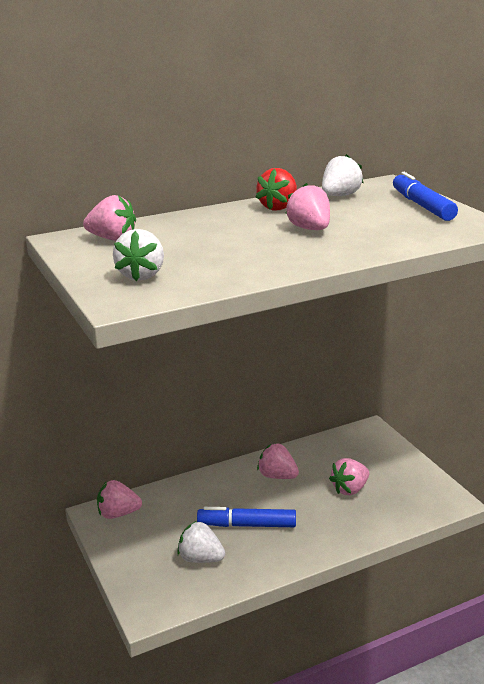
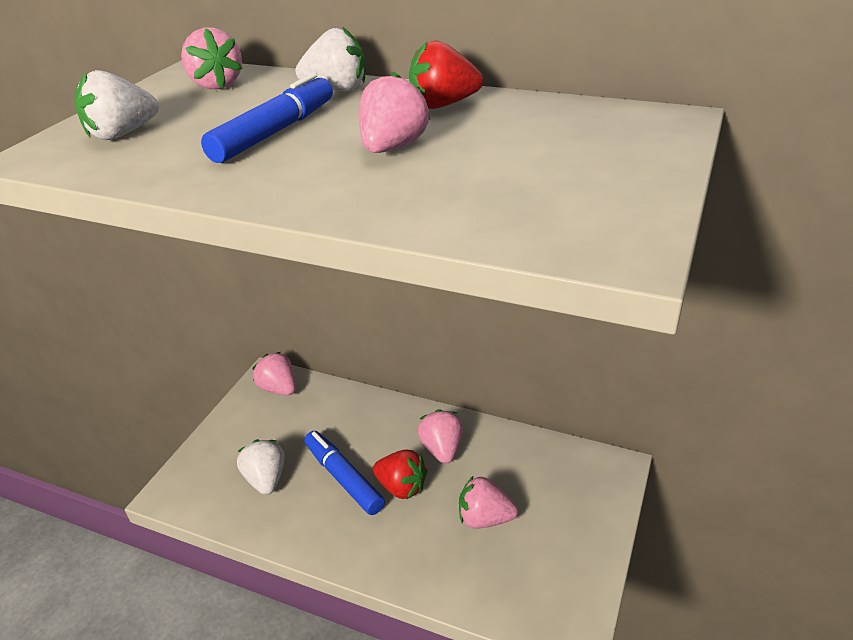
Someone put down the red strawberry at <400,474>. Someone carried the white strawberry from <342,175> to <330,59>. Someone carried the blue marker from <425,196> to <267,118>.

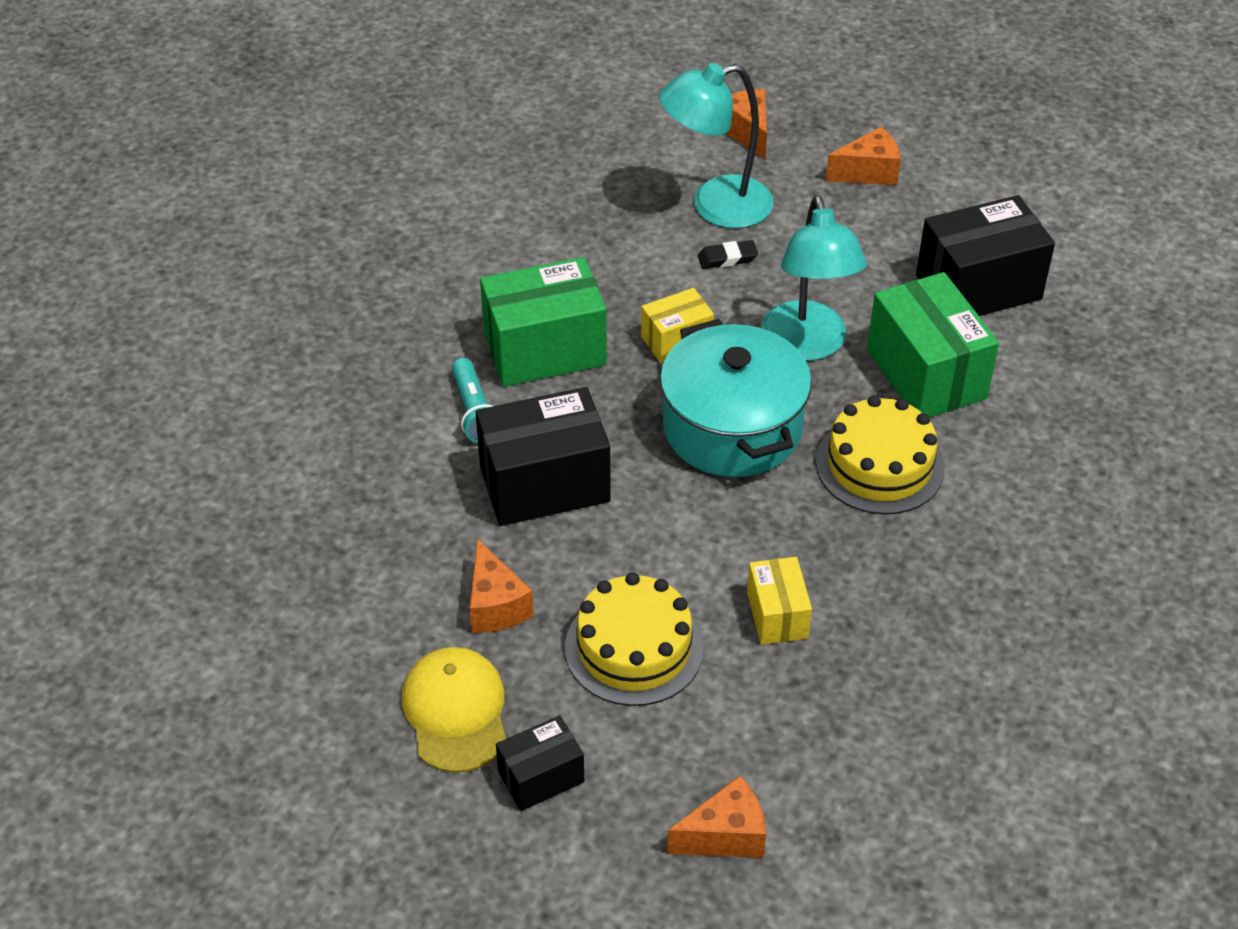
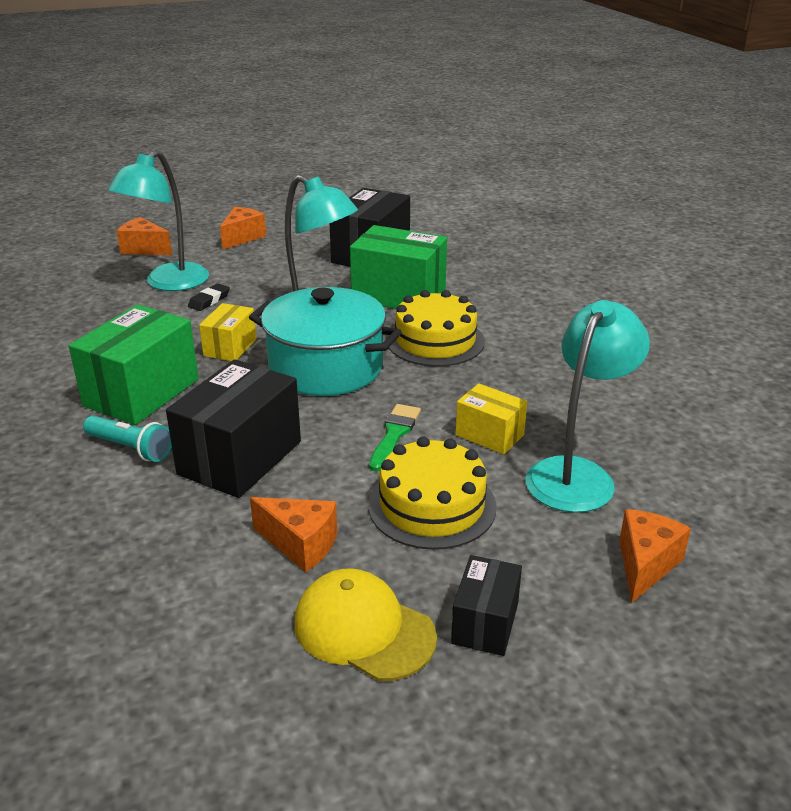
Someone put down the green brush at <395,438>. Someone put down the turquoise lamp at <587,406>.

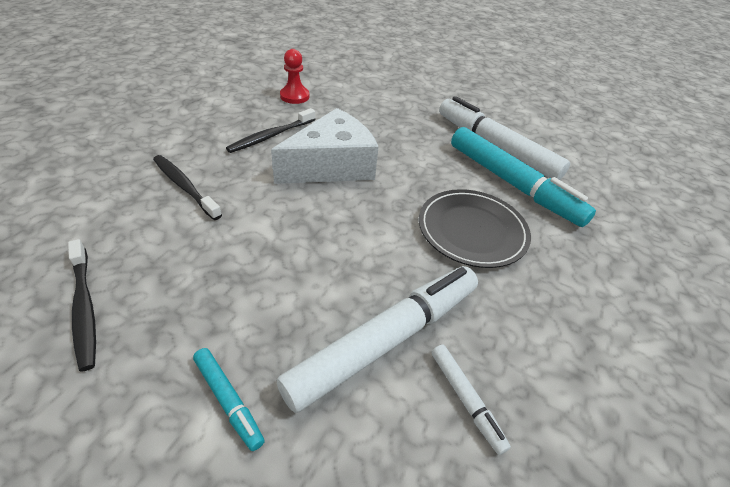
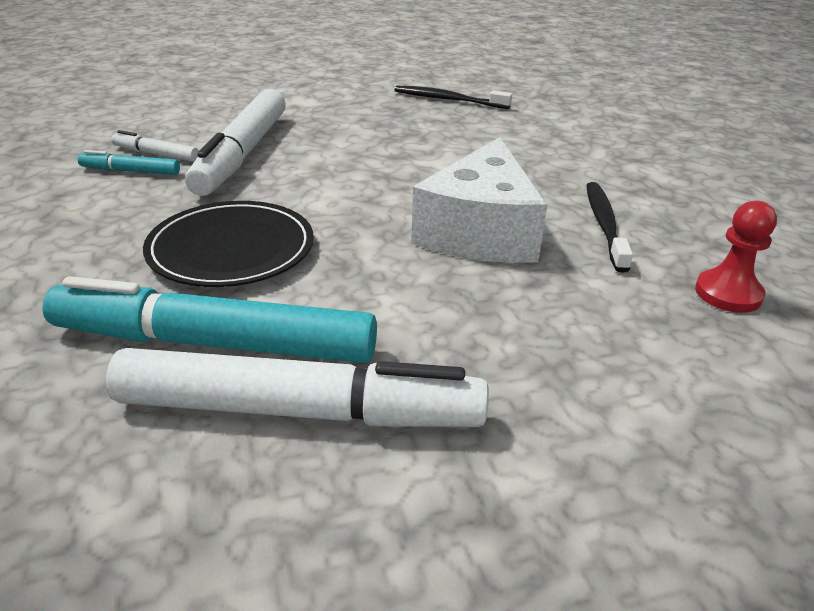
Someone took away the black toothbrush at <187,187>. Someone carried the turquoise marker from <229,399> to <129,162>.

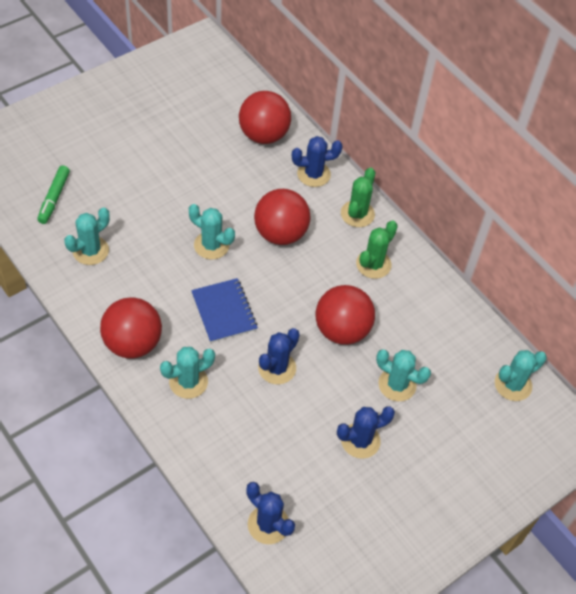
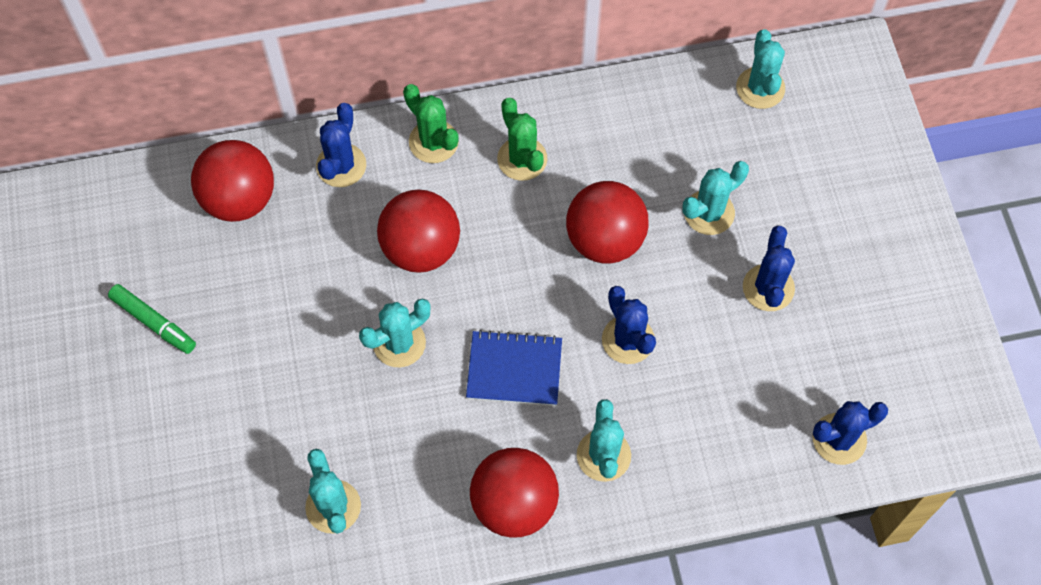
Someone carried the green marker from <53,195> to <152,319>.

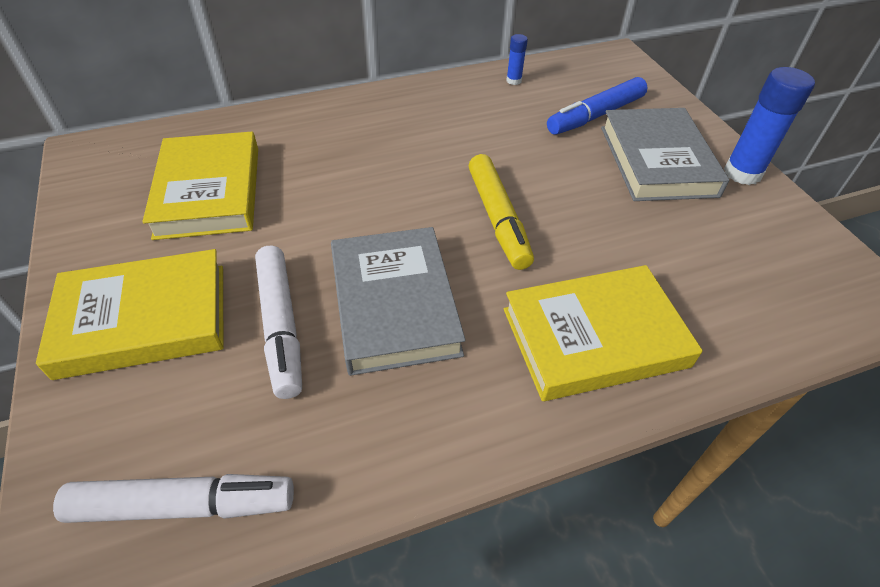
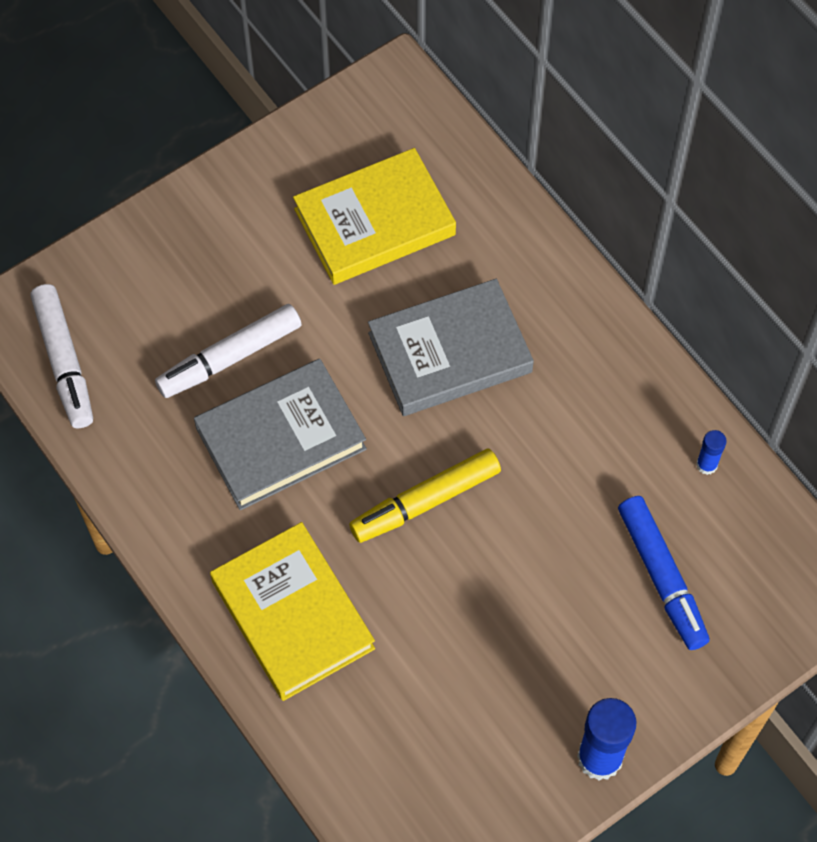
Someone took away the yellow book at <130,314>. Someone carried the grey book from <665,154> to <451,347>. Someone rotated the blue marker at <597,106> by 150 degrees counterclockwise.

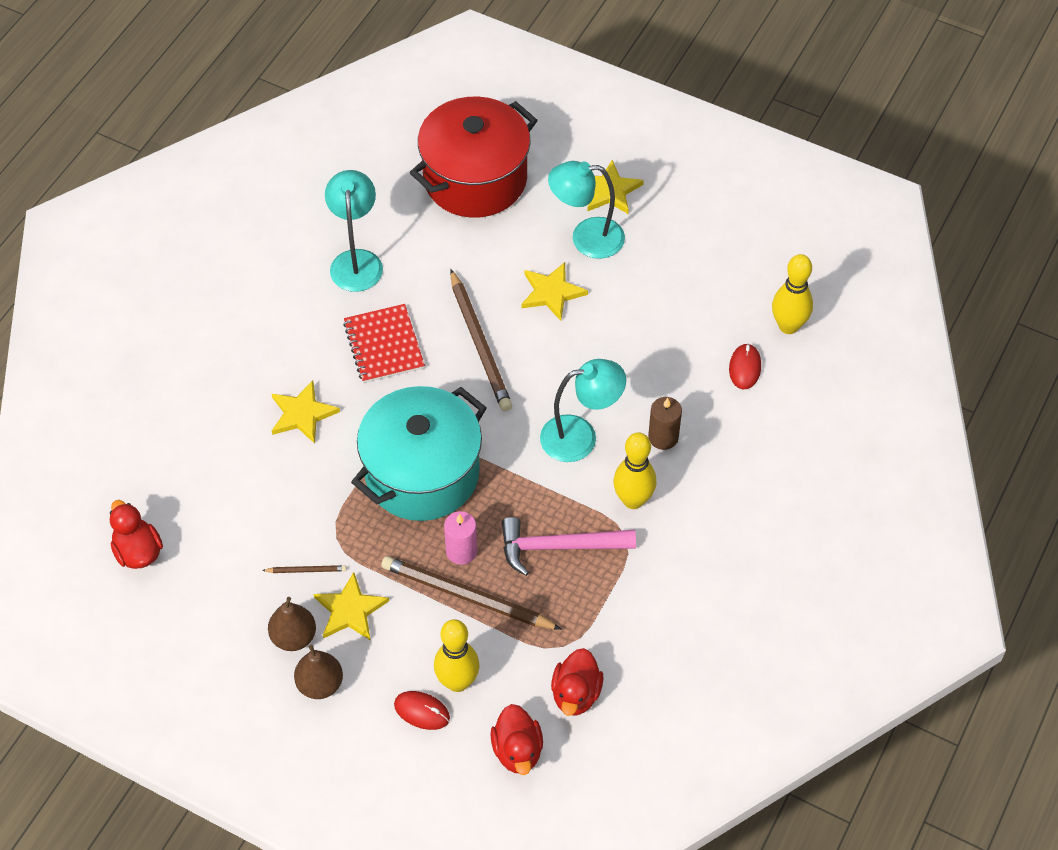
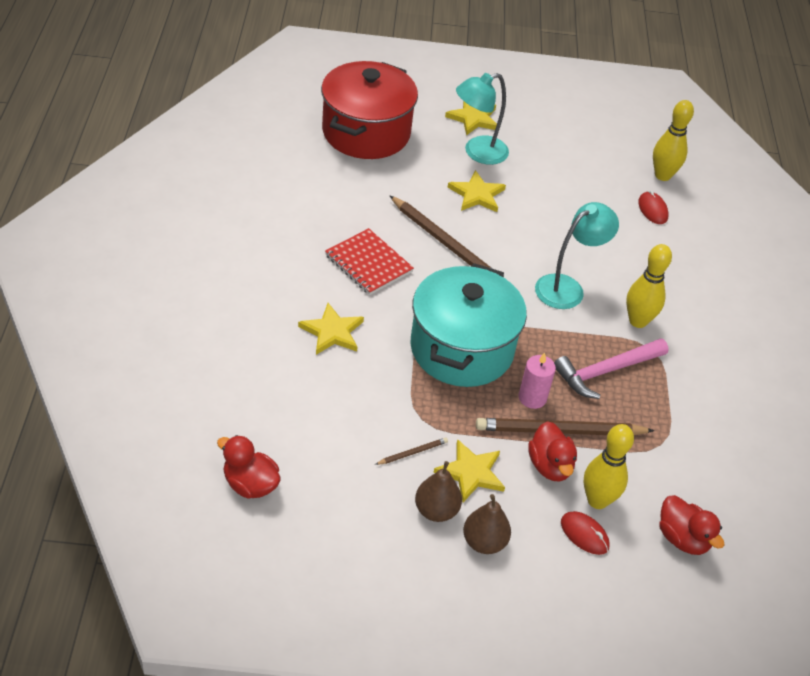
Someone took away the turquoise lamp at <354,231>. Someone took away the brown candle at <665,423>. Someone carried the red duck from <577,682> to <552,451>. Someone rotated the red mouse at <422,710> by 45 degrees clockwise.

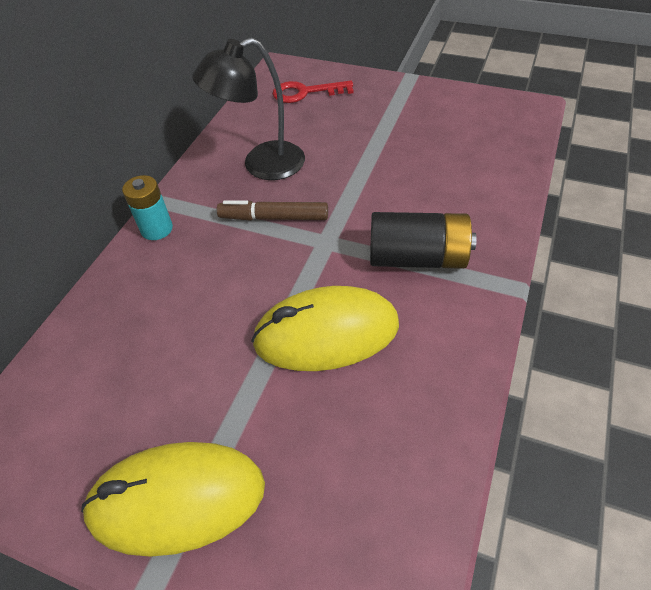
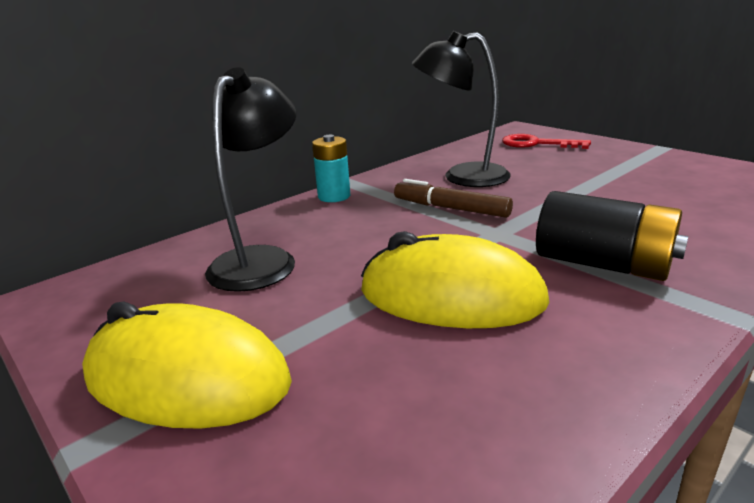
Someone put down the black lamp at <250,179>.

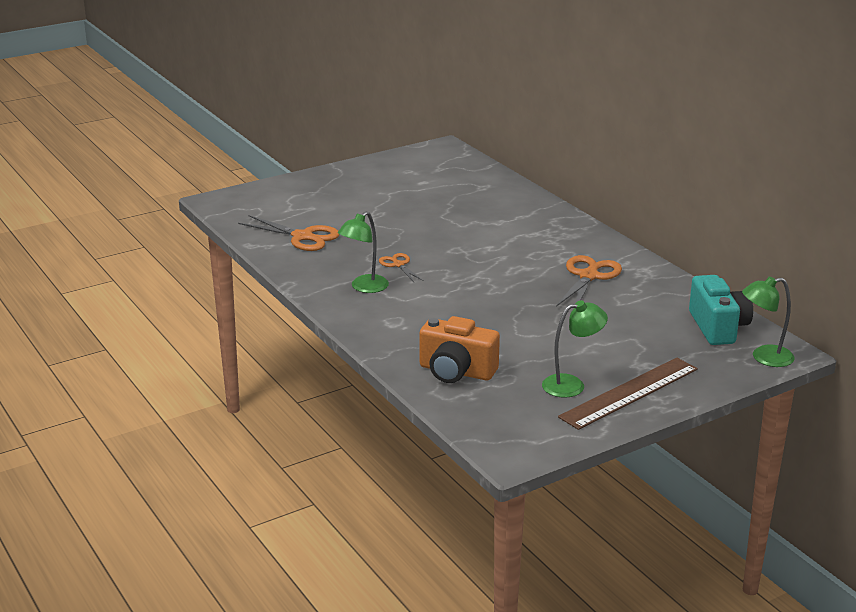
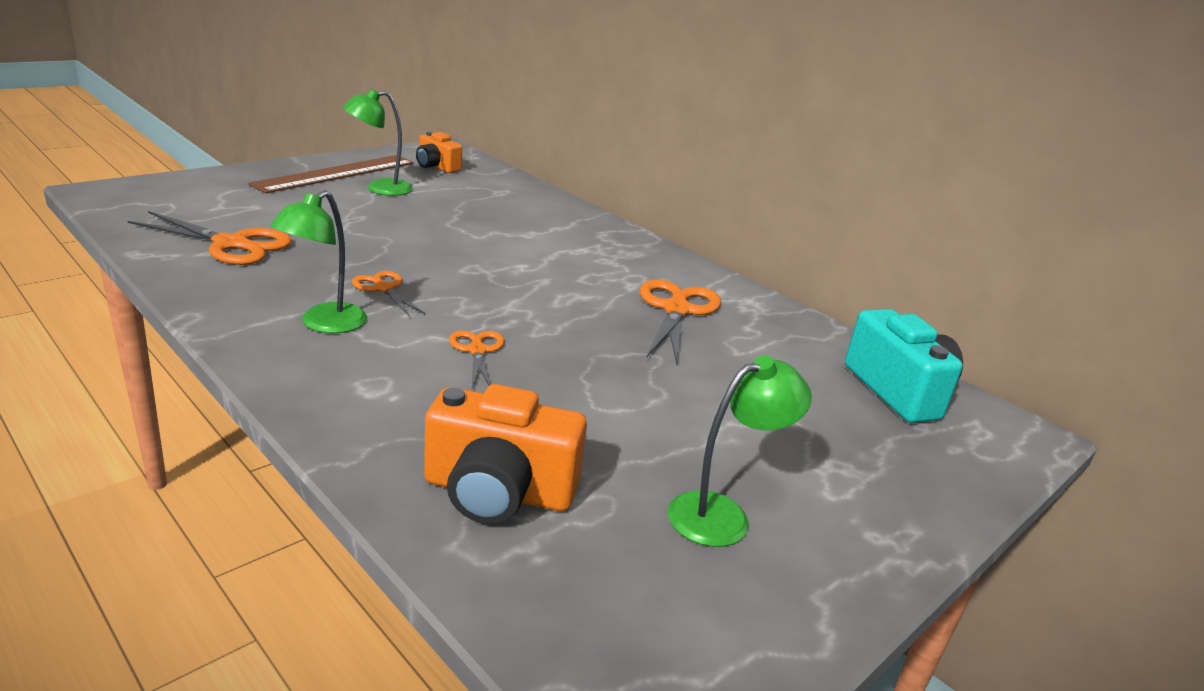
Someone put down the orange camera at <439,152>. Someone put down the orange scissors at <476,359>. Someone carried the brown ruler from <628,394> to <331,174>. Someone carried the green lamp from <768,322> to <378,142>.

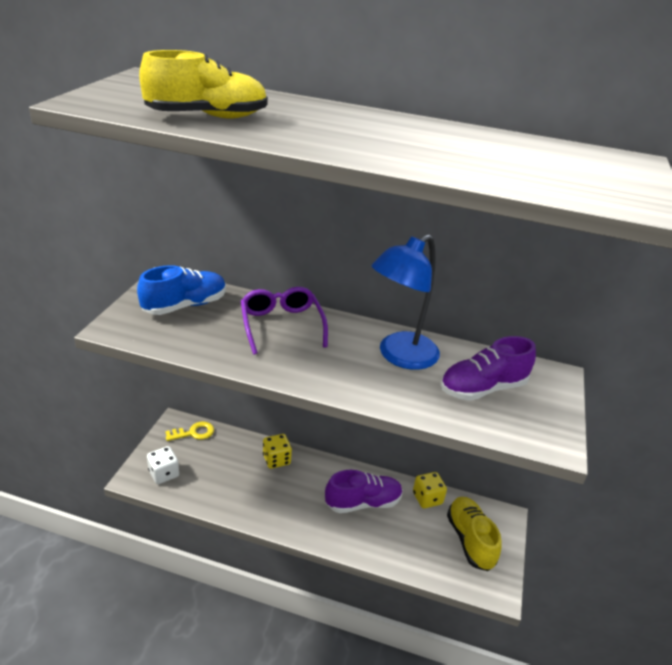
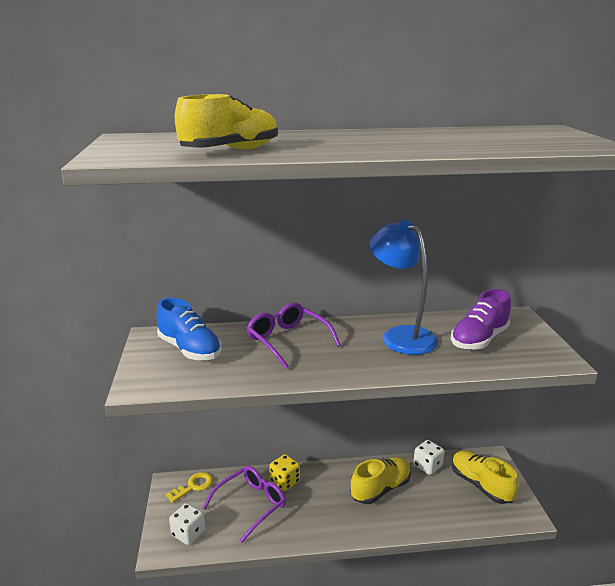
Someone put down the purple glasses at <244,504>. Someone repainted the purple shoe at <364,491>, which became the yellow shoe at <381,480>. Someone repainted the yellow dice at <430,490>, which became the white dice at <428,457>. Someone rotated the blue shoe at <181,290> by 105 degrees clockwise. Someone rotated the blue lamp at <406,302> by 120 degrees clockwise.

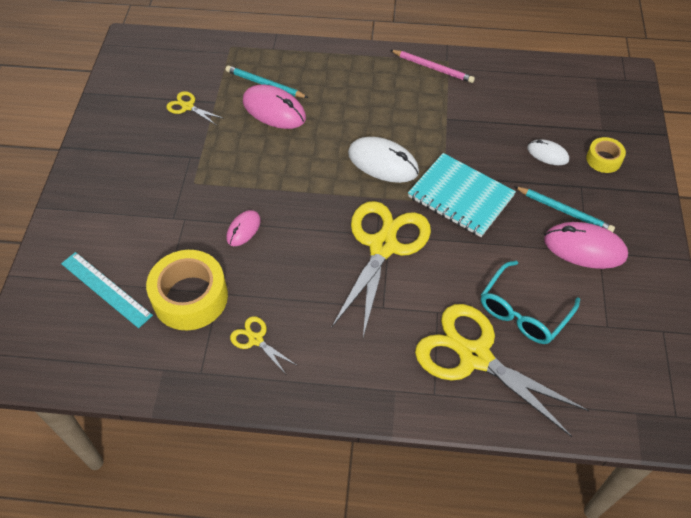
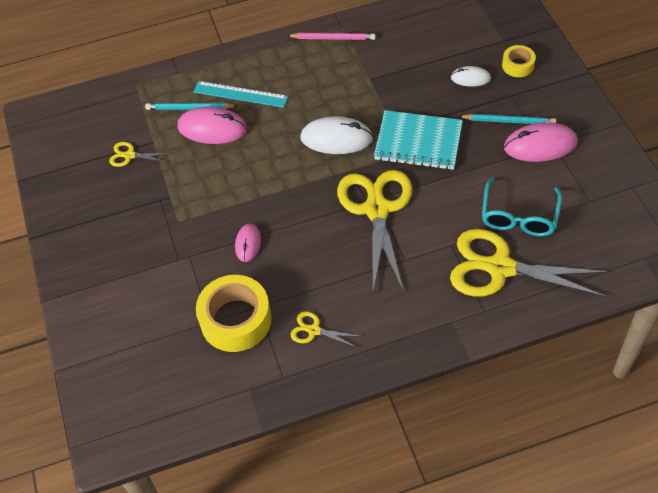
Someone carried the turquoise ruler from <107,290> to <240,94>.

